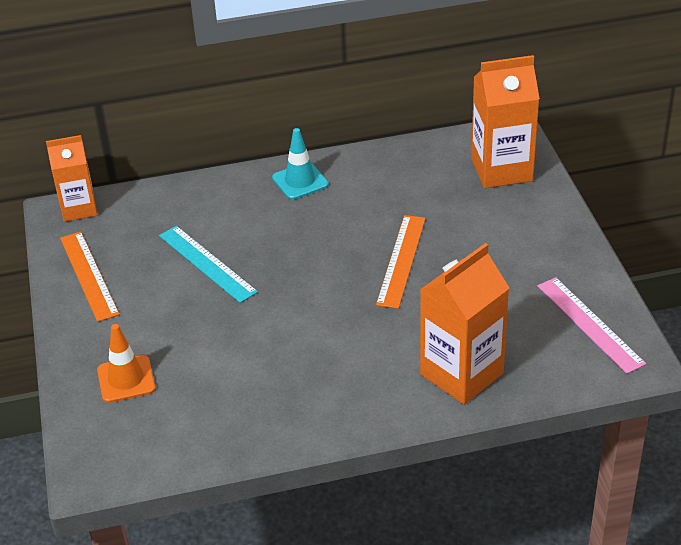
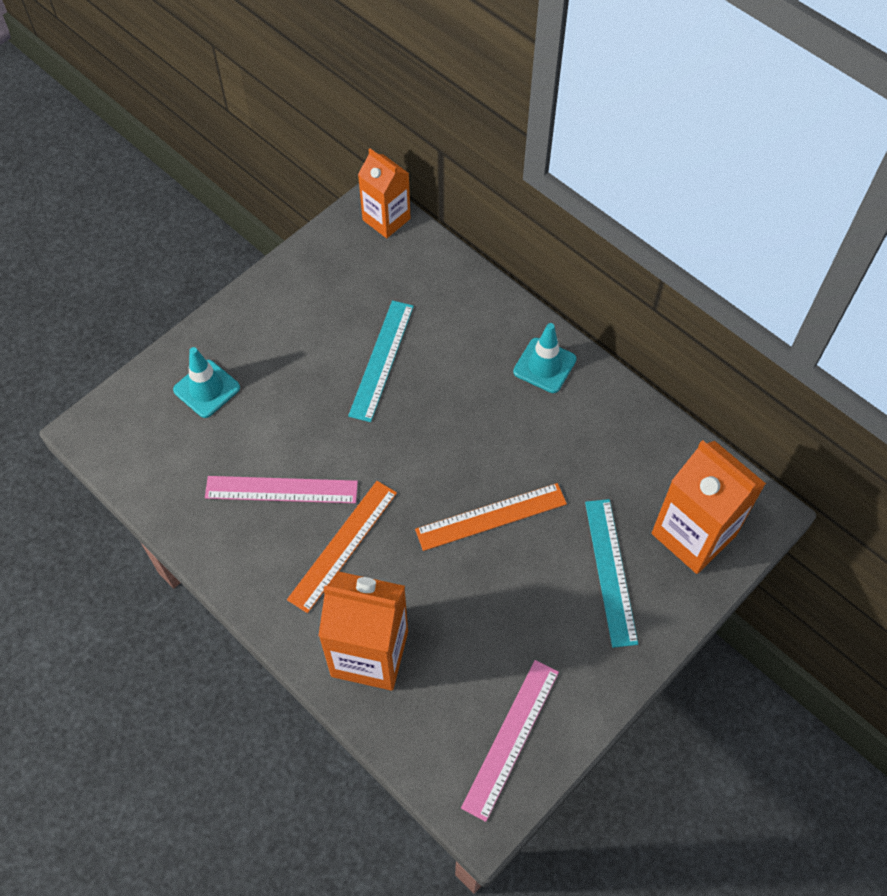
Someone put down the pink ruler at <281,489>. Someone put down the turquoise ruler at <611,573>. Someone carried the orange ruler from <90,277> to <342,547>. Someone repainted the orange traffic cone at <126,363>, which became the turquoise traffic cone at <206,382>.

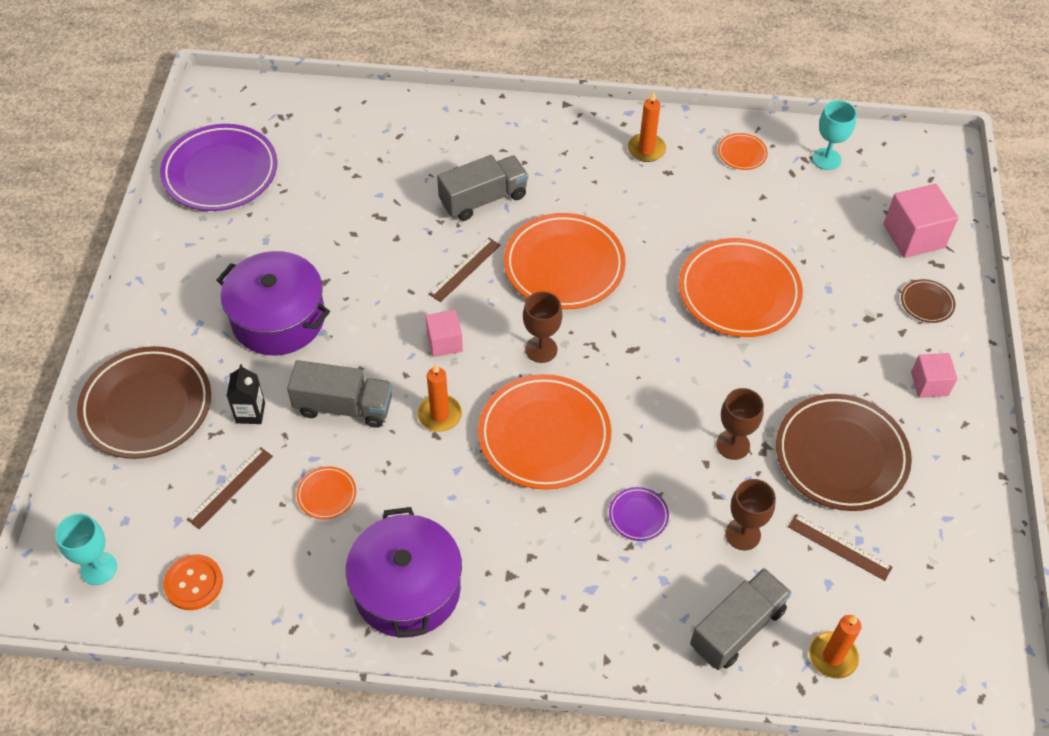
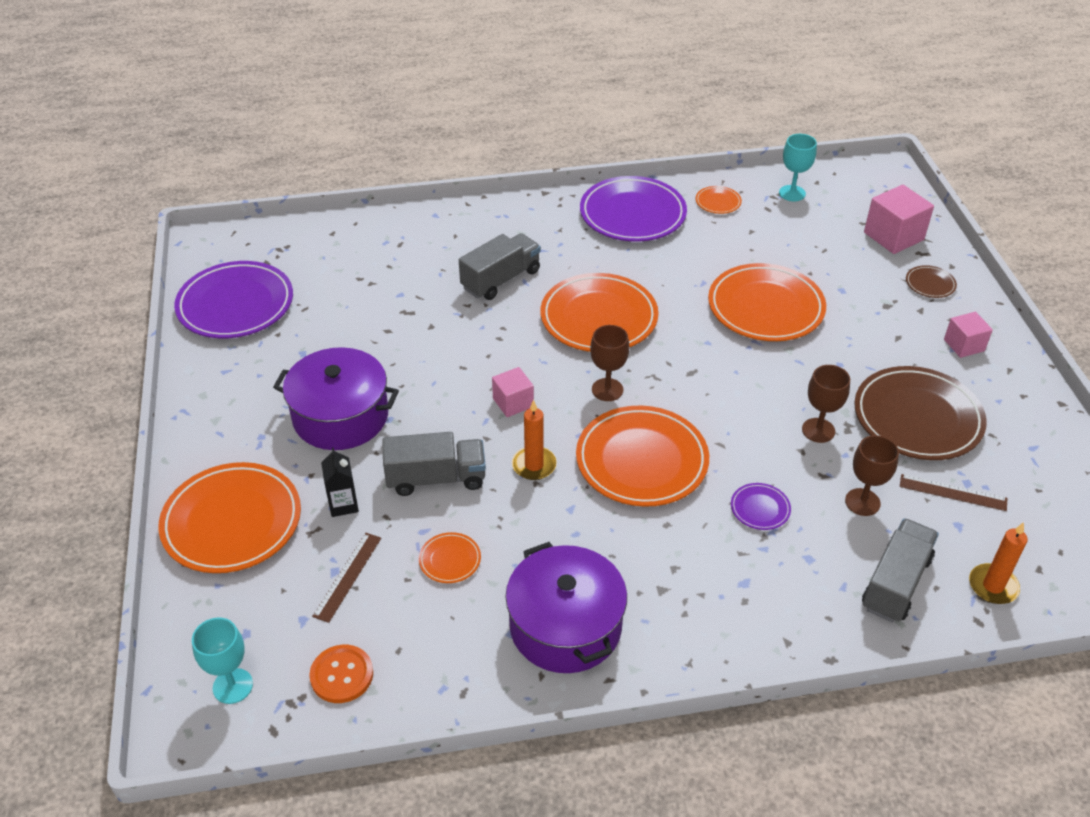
Someone took away the brown ruler at <465,270>. Someone swapped the orange candle at <647,126> for the purple plate at <633,209>. Someone repainted the brown plate at <144,402>, which became the orange plate at <229,517>.

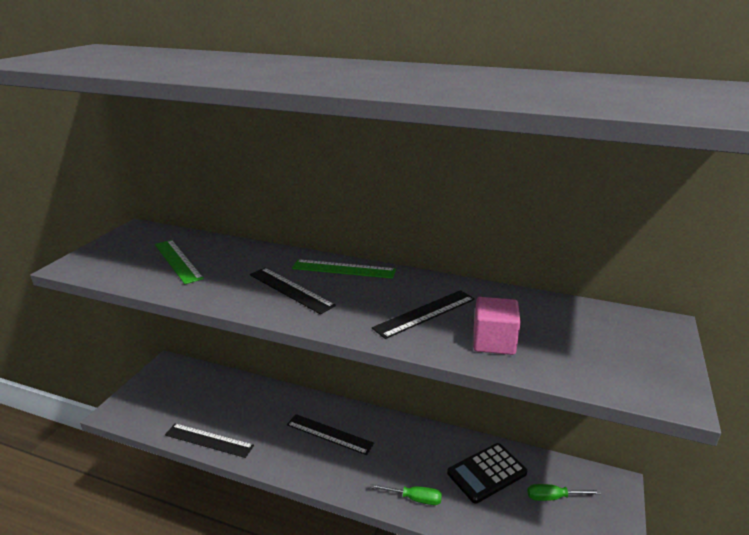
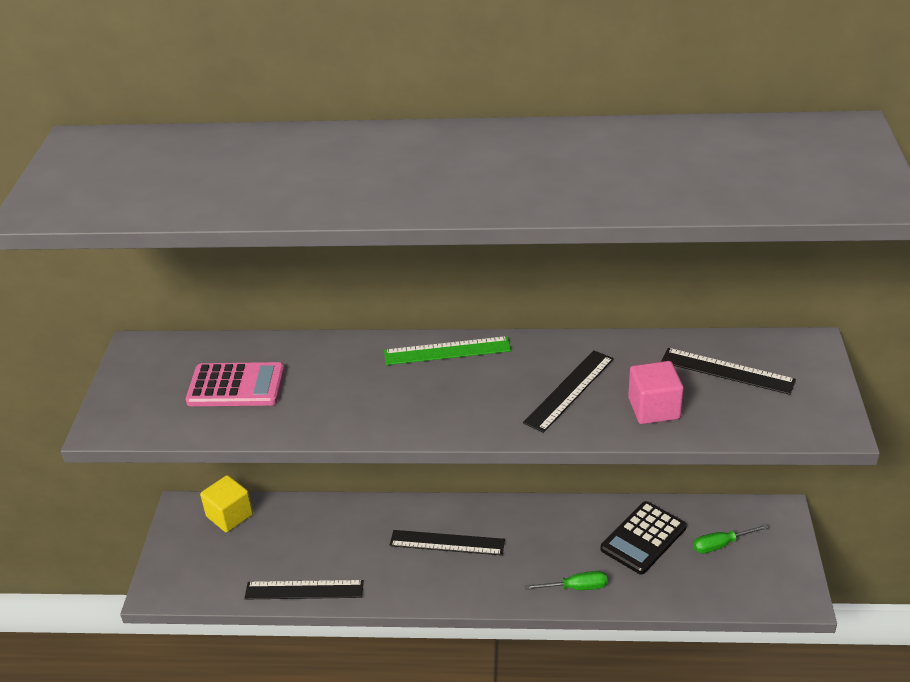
Someone put down the yellow cube at <226,504>. Someone carried the black ruler from <293,291> to <728,371>. Someone swapped the green ruler at <179,262> for the pink calculator at <235,384>.

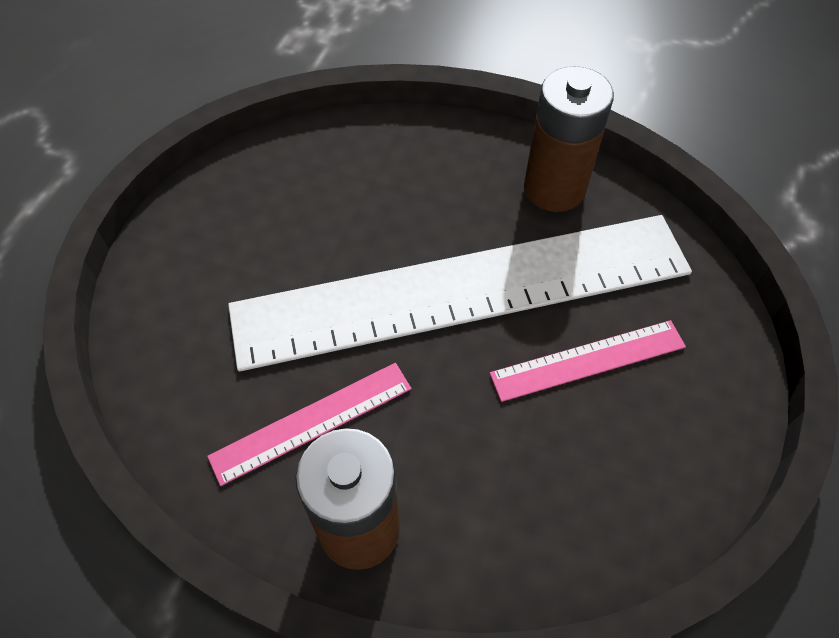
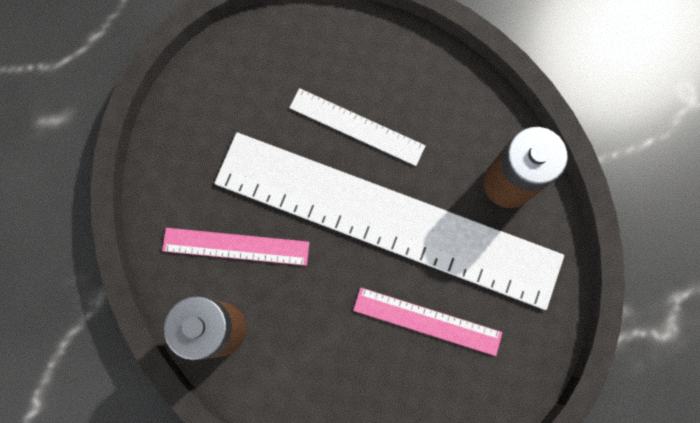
Someone put down the white ruler at <357,127>.

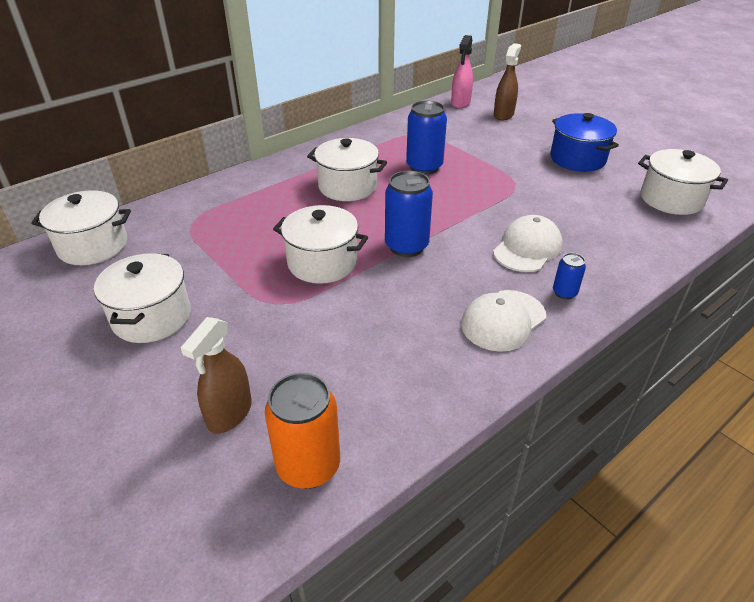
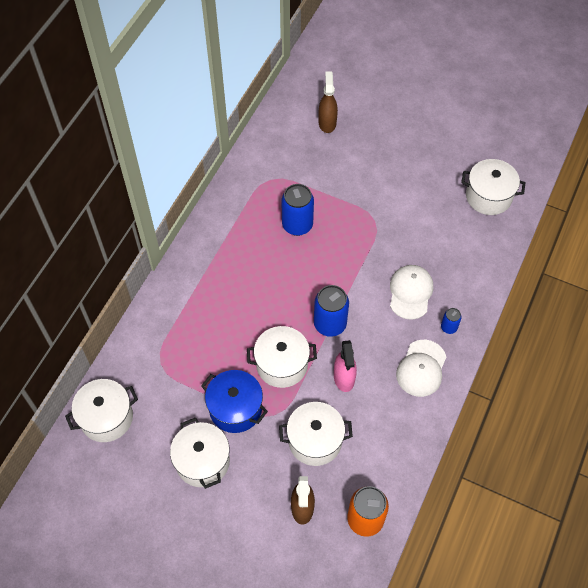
Someone carried the white pot from <347,169> to <316,434>. Someone carried the pink spray bottle from <462,72> to <345,366>. Someone carried the blue pot from <584,142> to <234,401>.

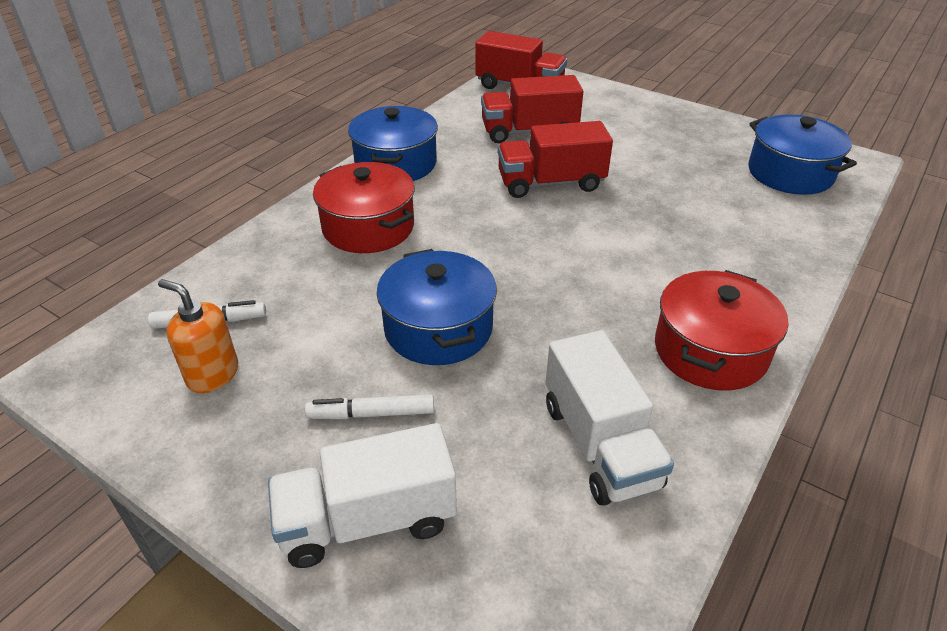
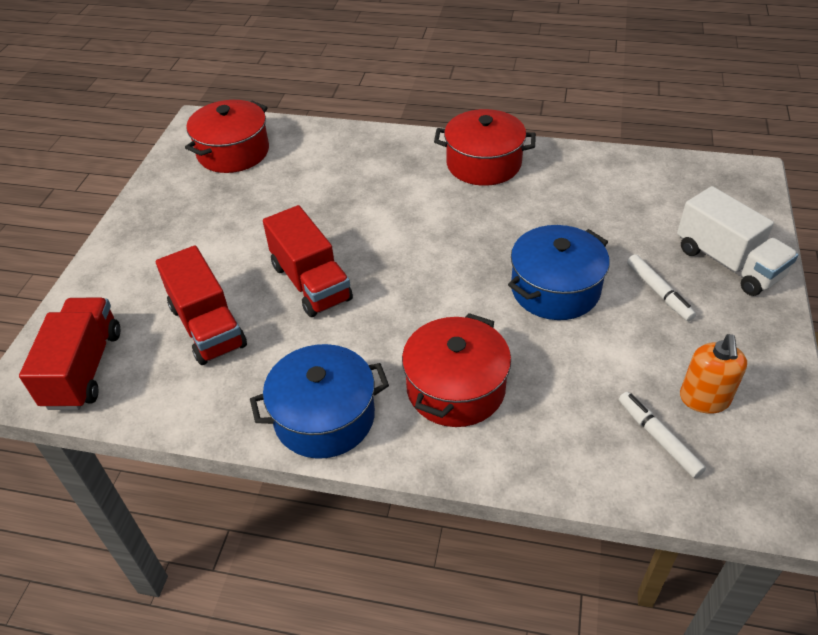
Someone took away the white truck at <609,417>. Someone repainted the blue pot at <802,154>, which became the red pot at <227,136>.

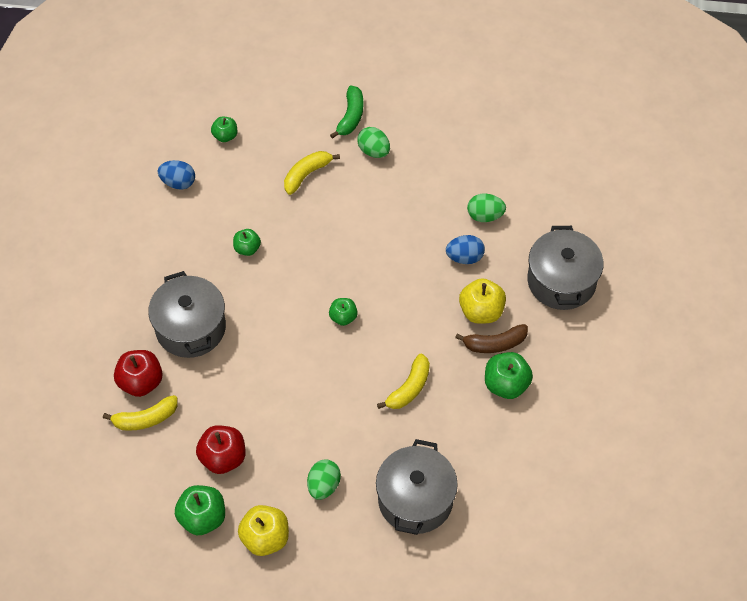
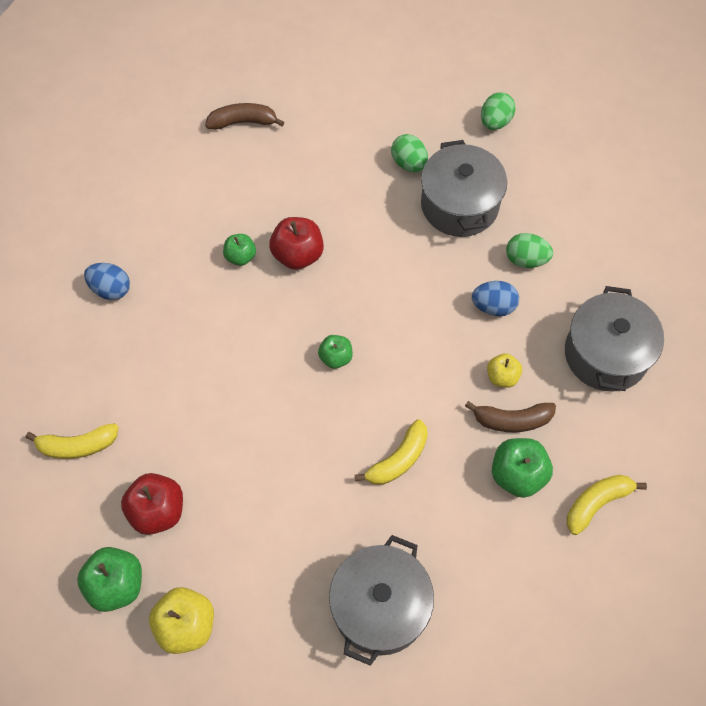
Someone took away the green banana at <346,112>. Someone carried the red apple from <138,373> to <296,243>. Someone carried the grey pot from <187,314> to <464,188>. Someone carried the blue egg from <176,174> to <107,281>. Someone carried the yellow banana from <312,173> to <607,505>. Someone carried the green egg from <324,479> to <498,111>. Someone swapped the green apple at <224,129> for the brown banana at <244,116>. Someone scaled the yellow apple at <482,301> by 0.61.

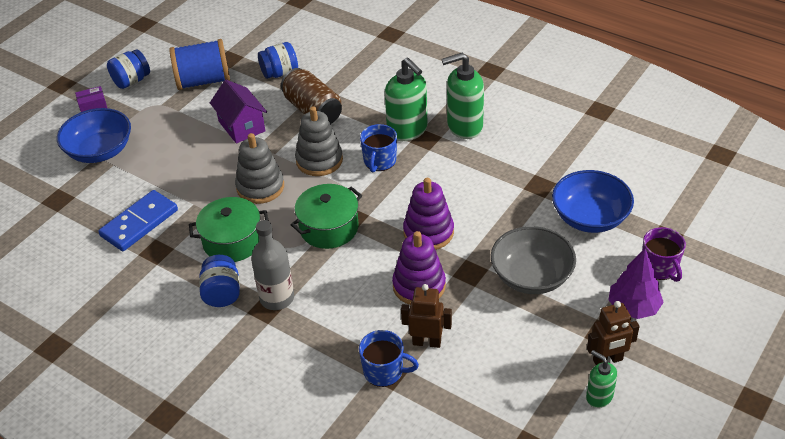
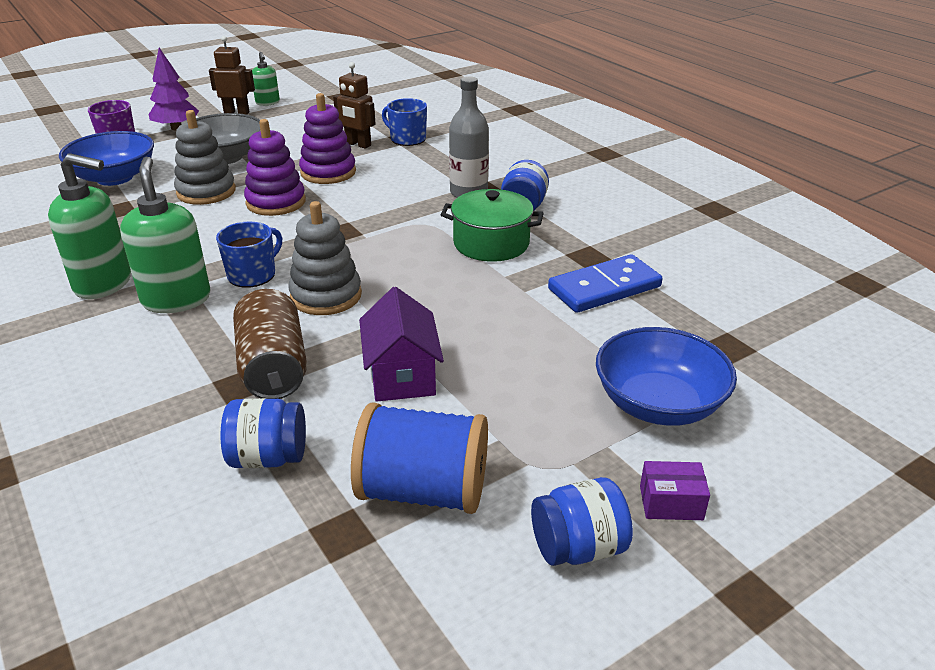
Someone took away the green pot at <326,216>. Someone carried the grey stacking toy from <259,168> to <205,157>.

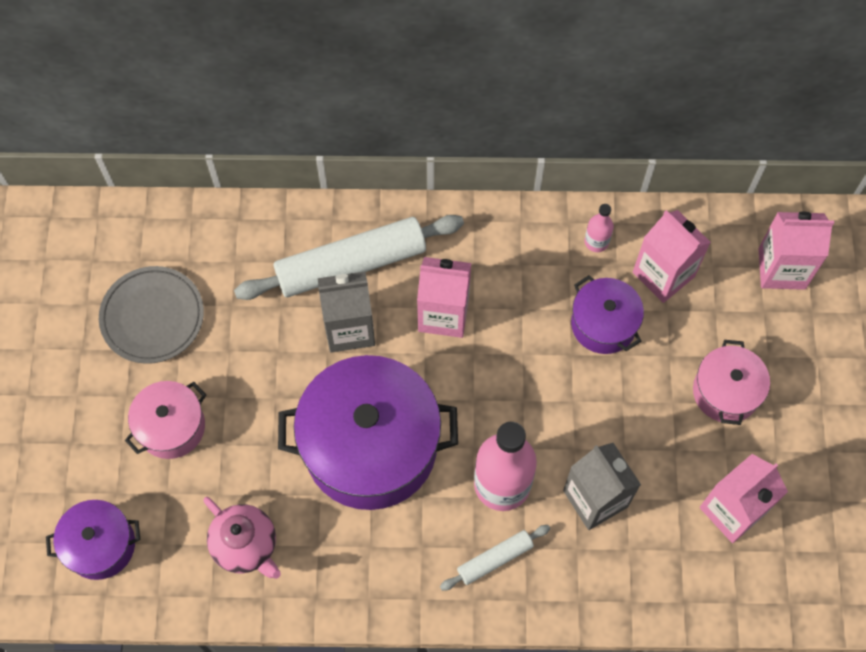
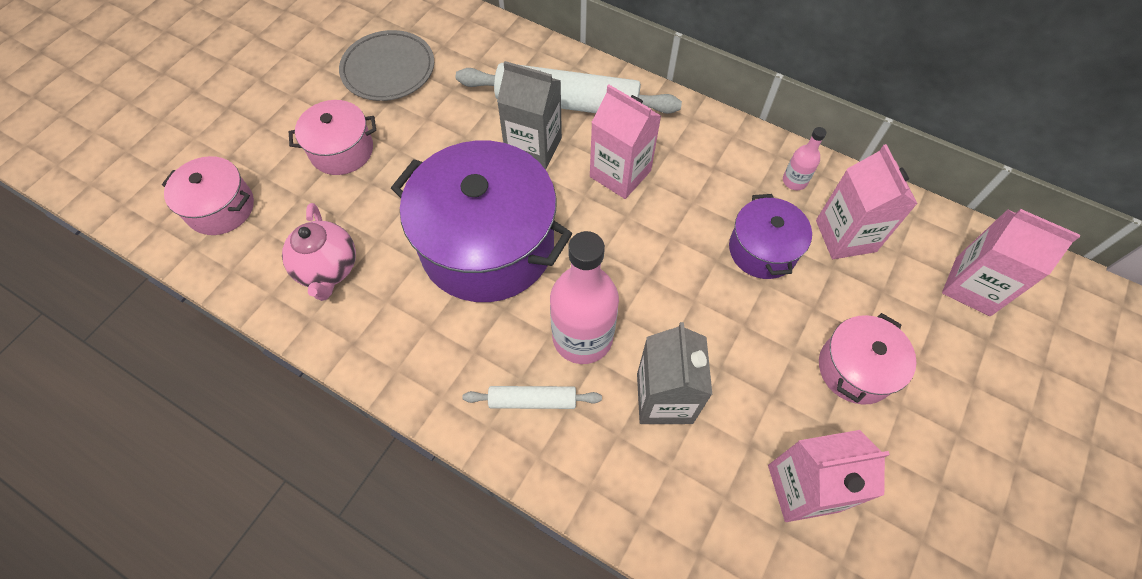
Someone repainted the purple pot at <93,540>, which became the pink pot at <208,195>.

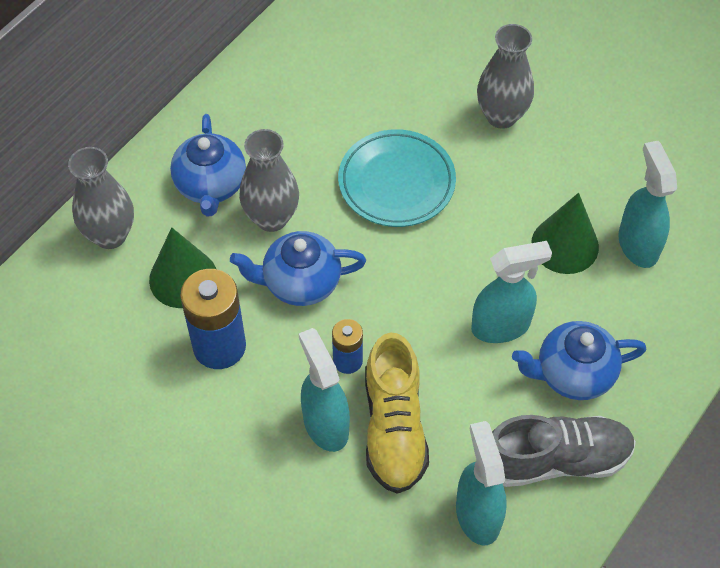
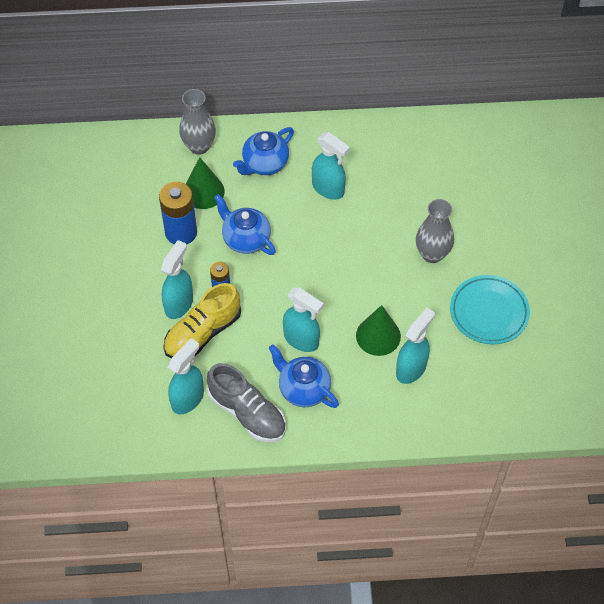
Someone took away the grey vase at <269,180>. Someone put down the turquoise spray bottle at <331,166>. Someone carried the turquoise plate from <397,178> to <490,310>.

